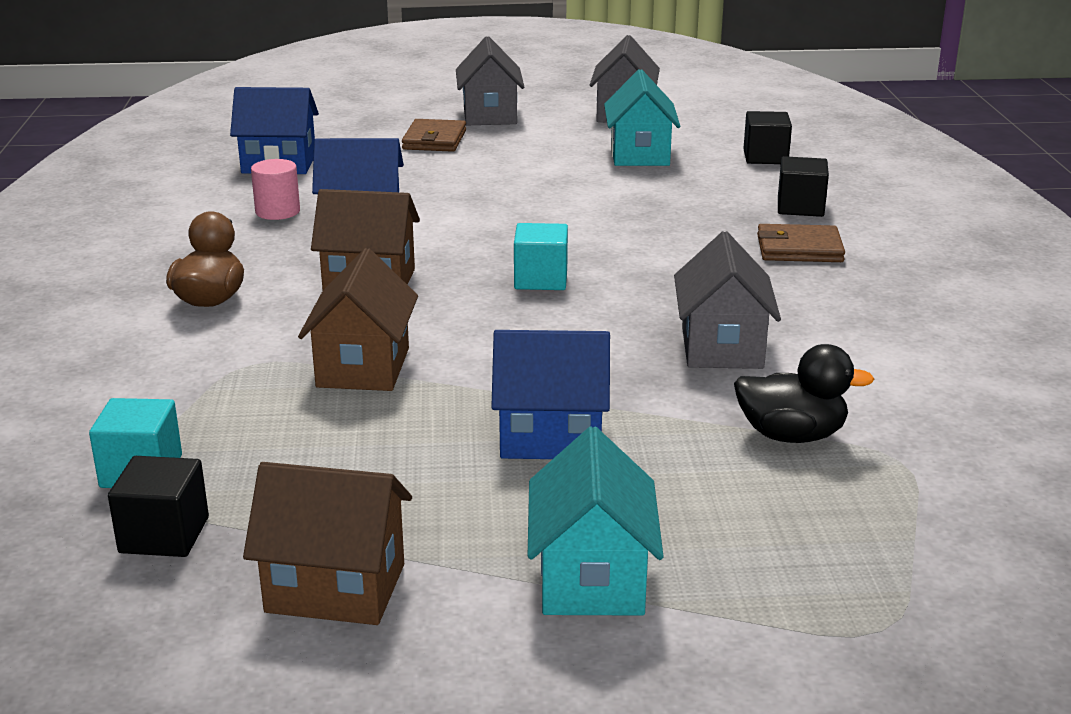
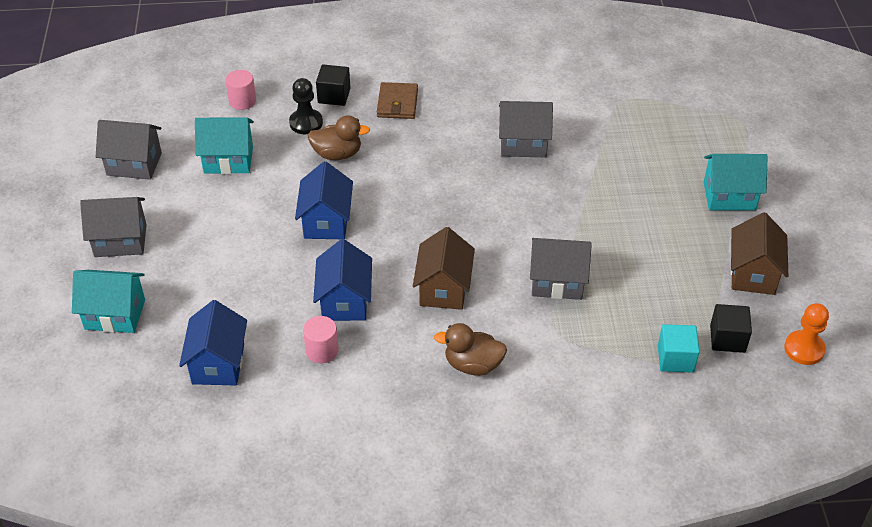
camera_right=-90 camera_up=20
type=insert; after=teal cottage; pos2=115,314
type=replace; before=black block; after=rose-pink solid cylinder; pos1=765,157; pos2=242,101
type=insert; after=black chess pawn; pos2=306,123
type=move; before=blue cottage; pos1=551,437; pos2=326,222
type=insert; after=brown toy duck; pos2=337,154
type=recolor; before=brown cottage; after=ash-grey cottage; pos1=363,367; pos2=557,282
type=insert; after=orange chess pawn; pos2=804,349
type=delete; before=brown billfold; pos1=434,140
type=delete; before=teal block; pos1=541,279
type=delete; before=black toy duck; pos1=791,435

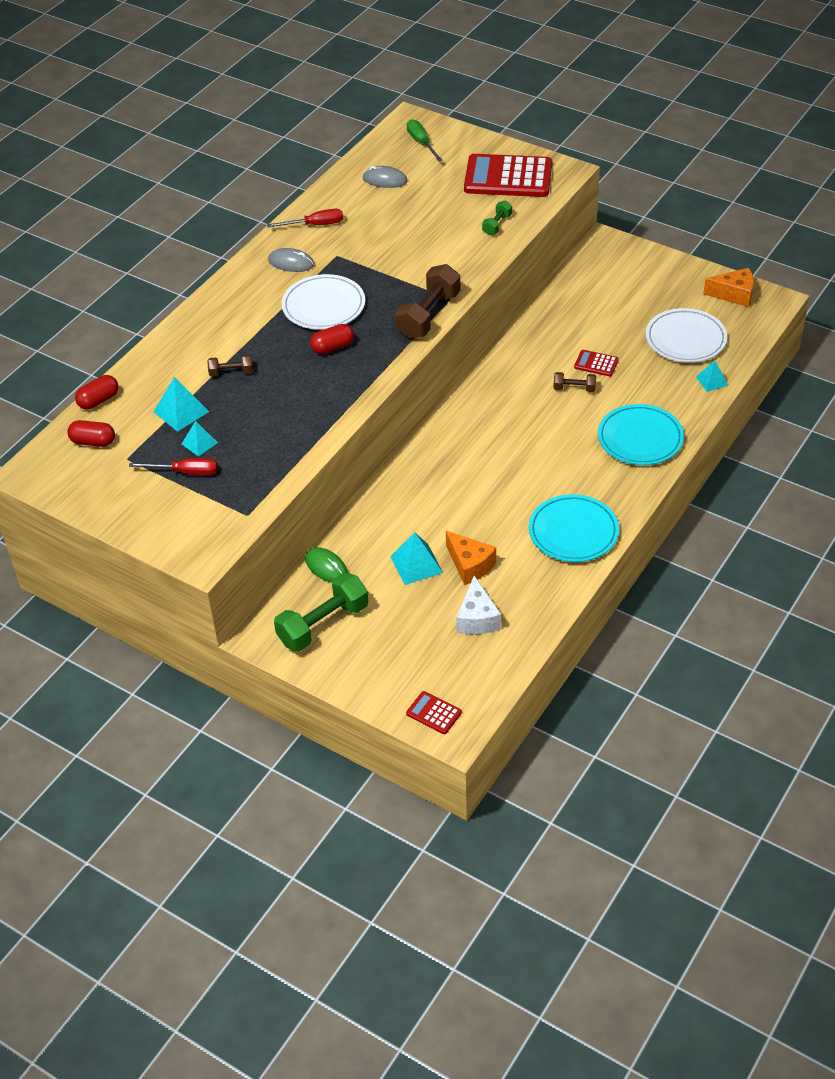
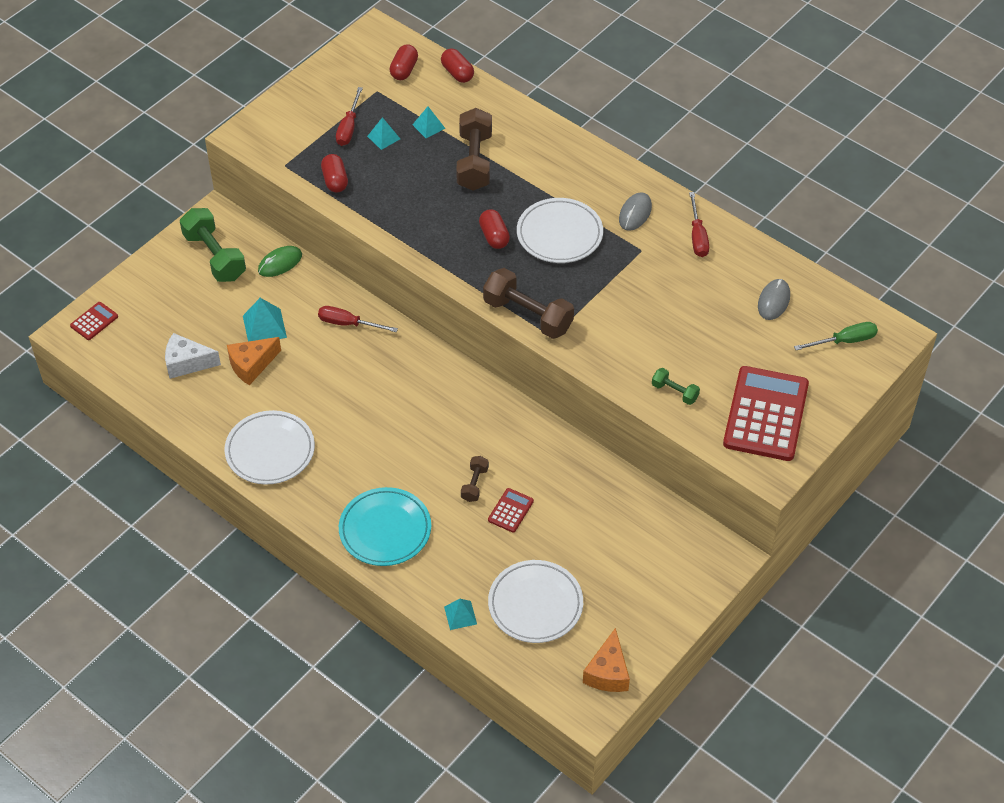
camera_right=95 camera_up=5
type=recolor; before=teal dinner plate; after=snow-white dinner plate; pos1=573,532; pos2=270,450
type=insert; after=scarlet hand screwdriver; pos2=348,324
type=insert; after=scarlet pill shape; pos2=335,181
type=resize; before=teal solid pyramid; pos1=181,411; pos2=428,126; scale=0.64
type=resize; before=brown dumbbell; pos1=231,372; pos2=474,162; scale=1.99

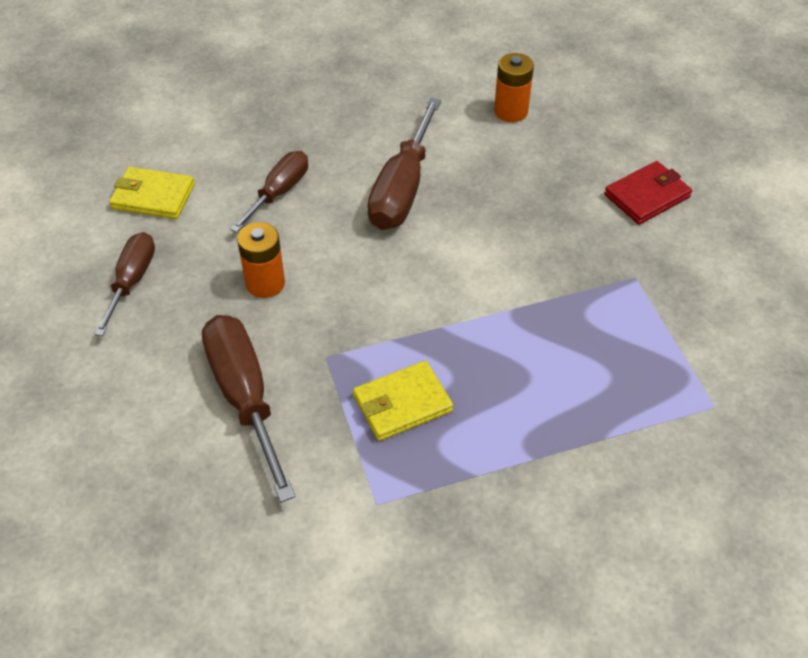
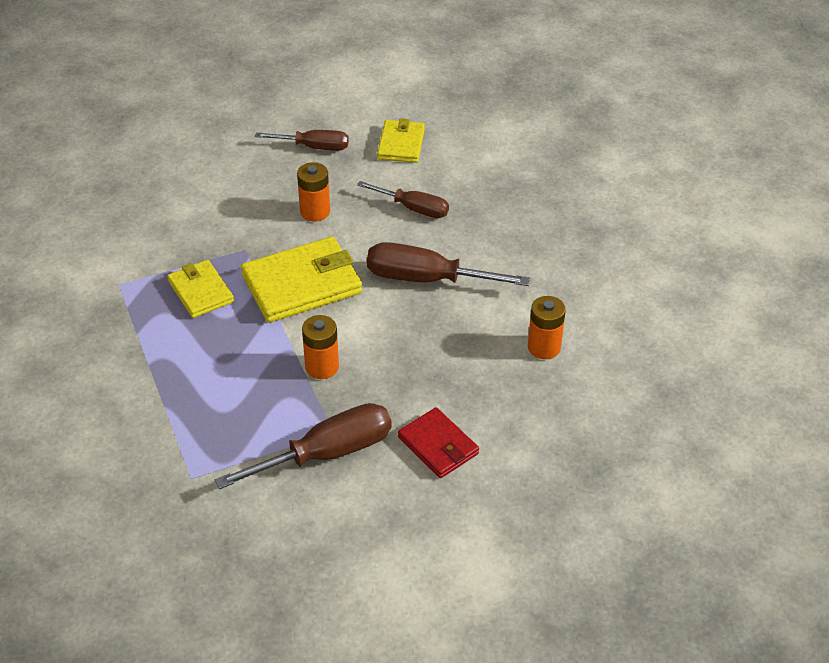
camera_right=85 camera_up=-5
type=move; before=brown hand screwdriver; pos1=245,397; pos2=327,453
type=insert; after=yellow billfold; pos2=302,284
type=insert; after=orange power cell; pos2=322,367

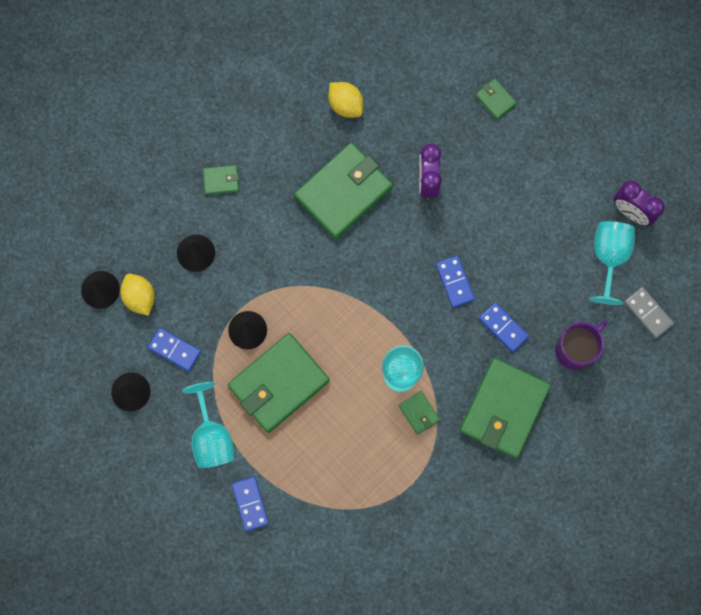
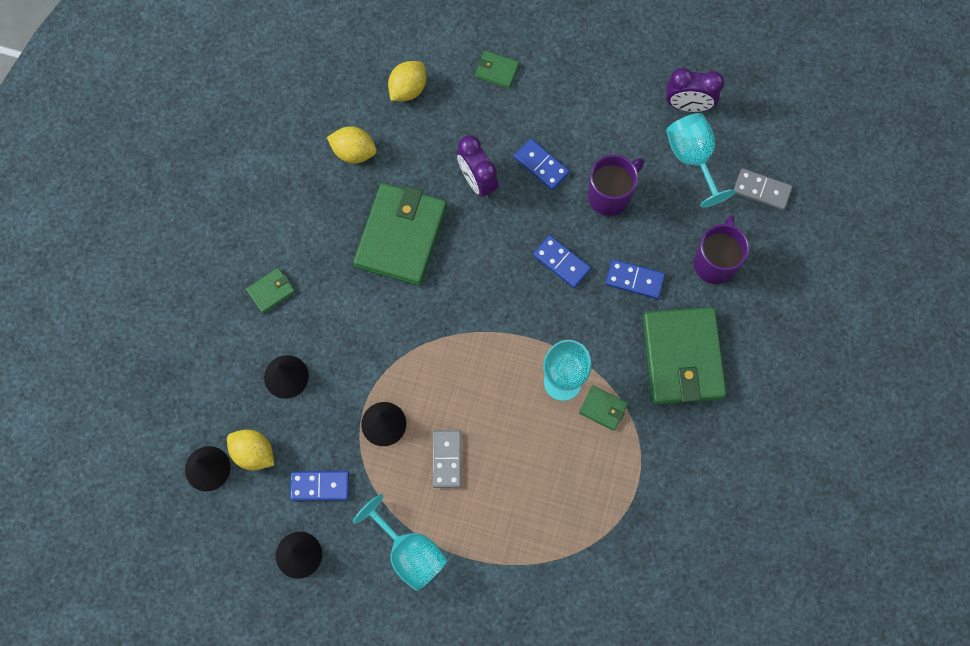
camera_right=-30 camera_up=-5
type=insert; after=yellow citrus fruit; pos2=408,89
type=replace; before=green billfold; after=ash-grey domino; pos1=279,383; pos2=446,459
type=move; before=blue domino; pos1=250,504; pos2=541,165
type=insert; after=violet coffee mug; pos2=610,195

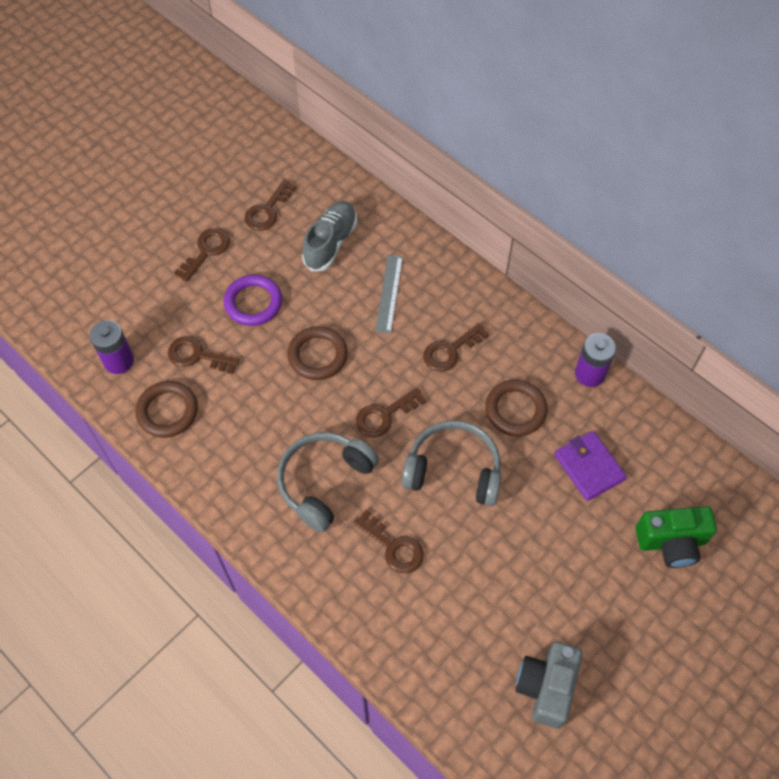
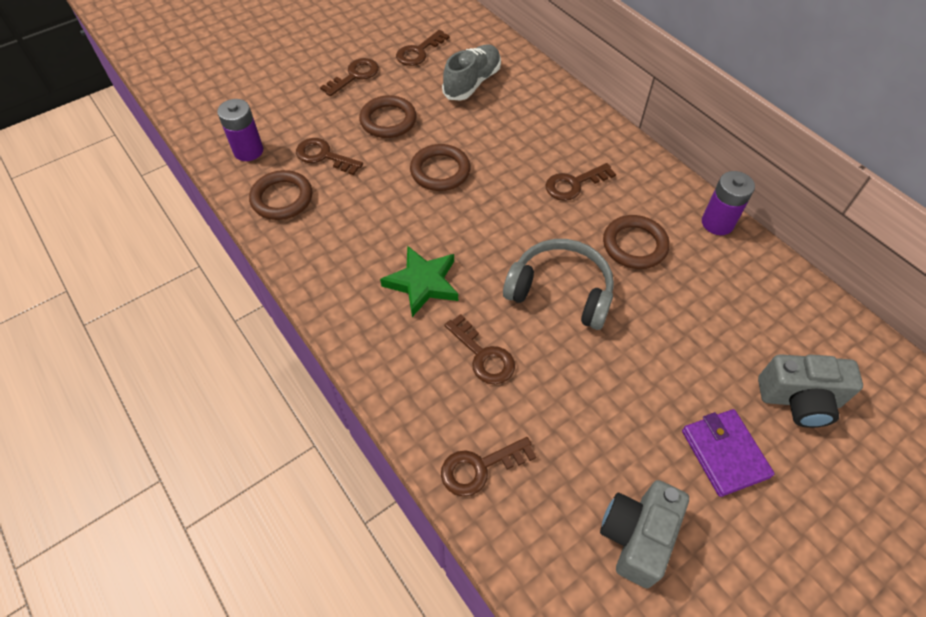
camera_right=10 camera_up=-5
type=recolor; before=violet ring; after=brown ring; pos1=253,303; pos2=388,120
type=replace; before=ash-grey headphones; after=green star shape; pos1=324,482; pos2=423,283
type=move; before=brown door key; pos1=384,415; pos2=479,468
type=move; before=violet billfold; pos1=589,467; pos2=724,453
type=recolor; before=green compact camera; after=ash-grey compact camera; pos1=671,542; pos2=799,400
type=delete; before=ash-grey ruler; pos1=389,293

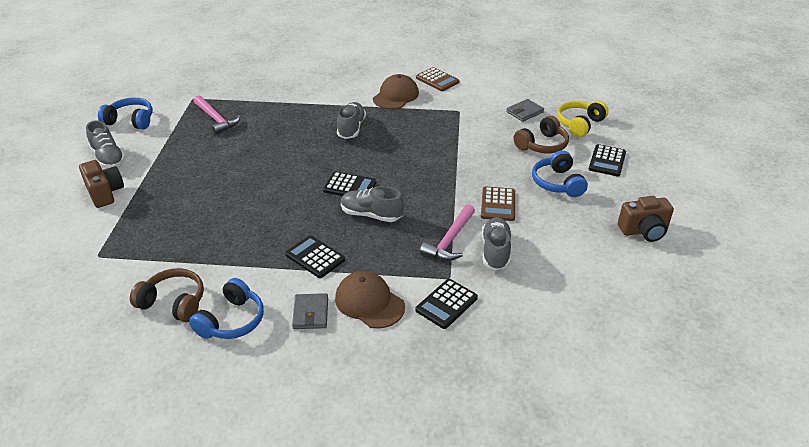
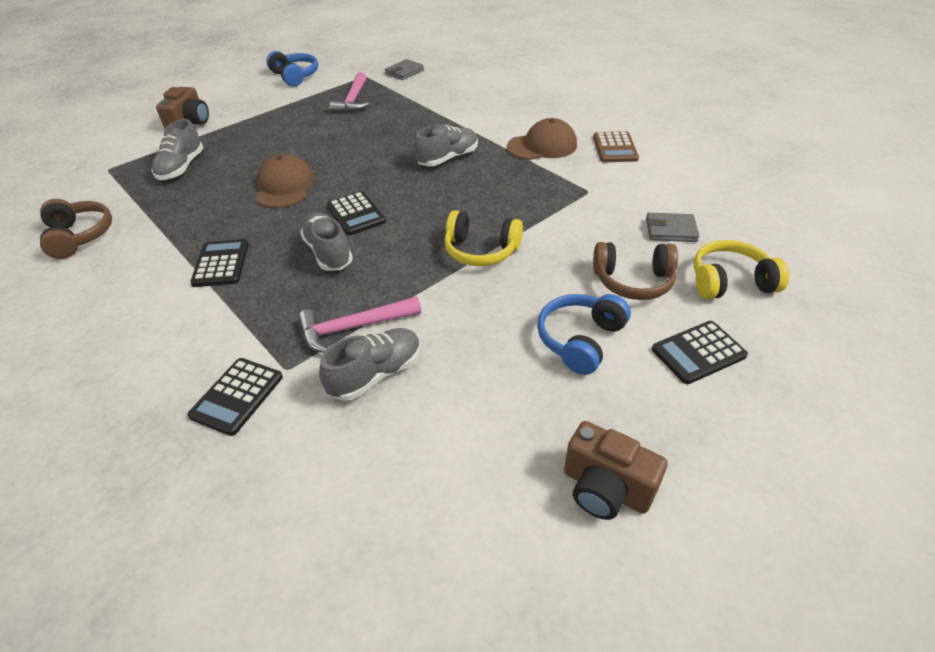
camera_right=45 camera_up=5
type=move; before=ash-grey shoe; pos1=108,158; pos2=181,168
type=rotate; before=black pocket calculator; pos1=446,304; pos2=237,396; turn=-60
type=move; before=brown baseball cap; pos1=369,302; pos2=285,186
type=move; before=ash-grey billfold; pos1=310,313; pos2=404,72
type=insert; after=yellow headphones; pos2=481,250
type=delete; before=blue headphones; pos1=232,321
type=delete; before=brown pocket calculator; pos1=498,204

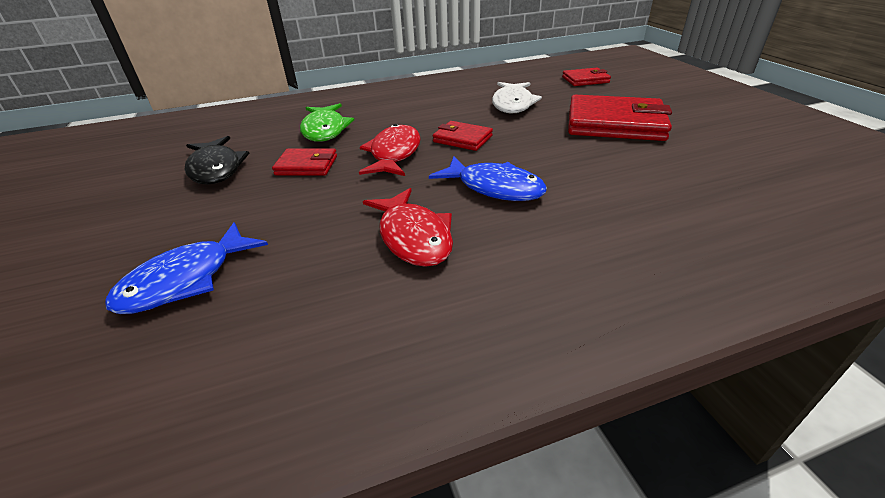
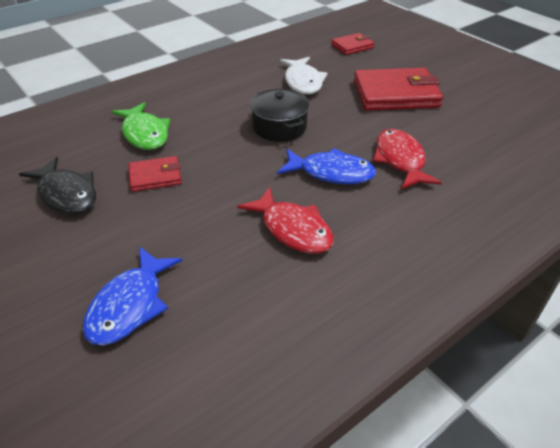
camera_right=-20 camera_up=5
type=replace; before=scarlet billfold; after=black stockpot; pos1=462,139; pos2=279,127
type=move; before=scarlet toy fish; pos1=394,154; pos2=400,160

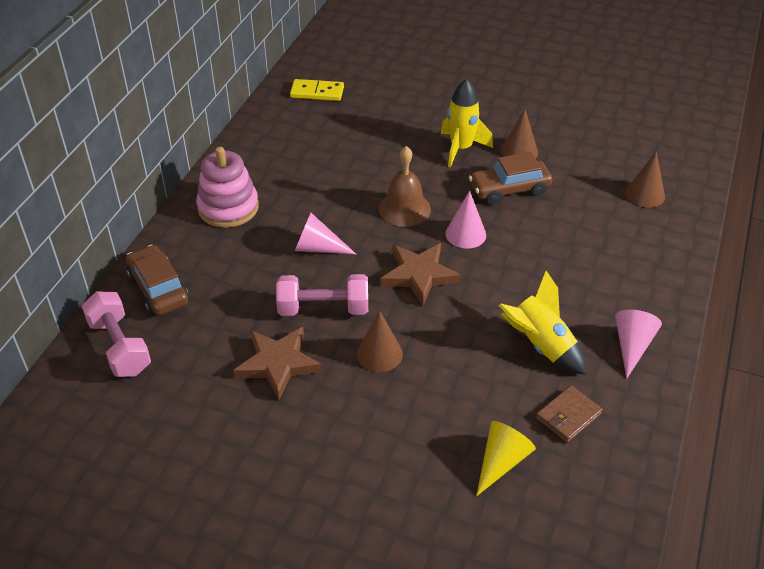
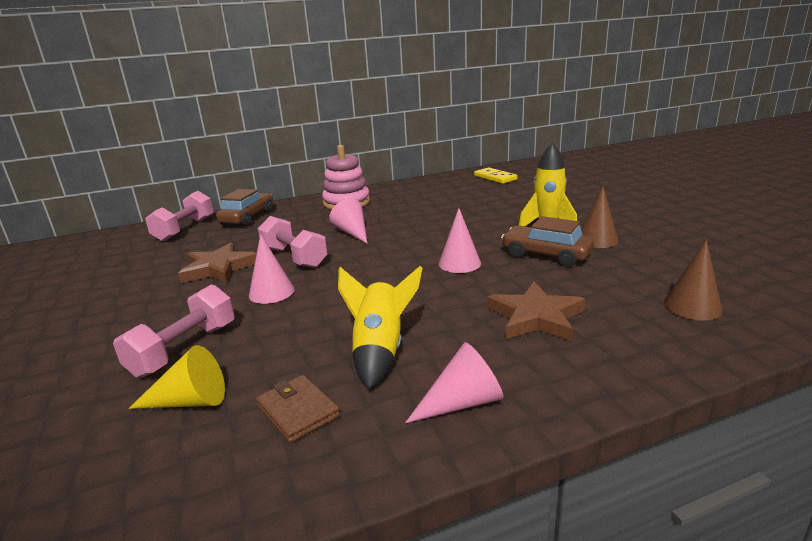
camera_right=50 camera_up=-20
type=insert; after=rose-pink dumbbell; pos2=184,349
type=recolor; before=brown cone shape; after=rose-pink cone shape; pos1=379,354; pos2=271,292
type=rotate; before=brown billfold; pos1=568,416; pos2=298,411; turn=45
type=move; before=brown star shape; pos1=419,275; pos2=535,317
type=delete; before=brown school bell; pos1=404,209

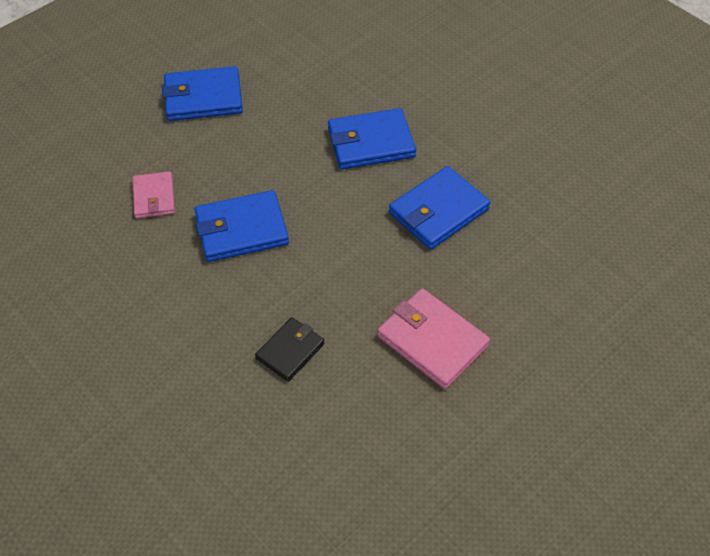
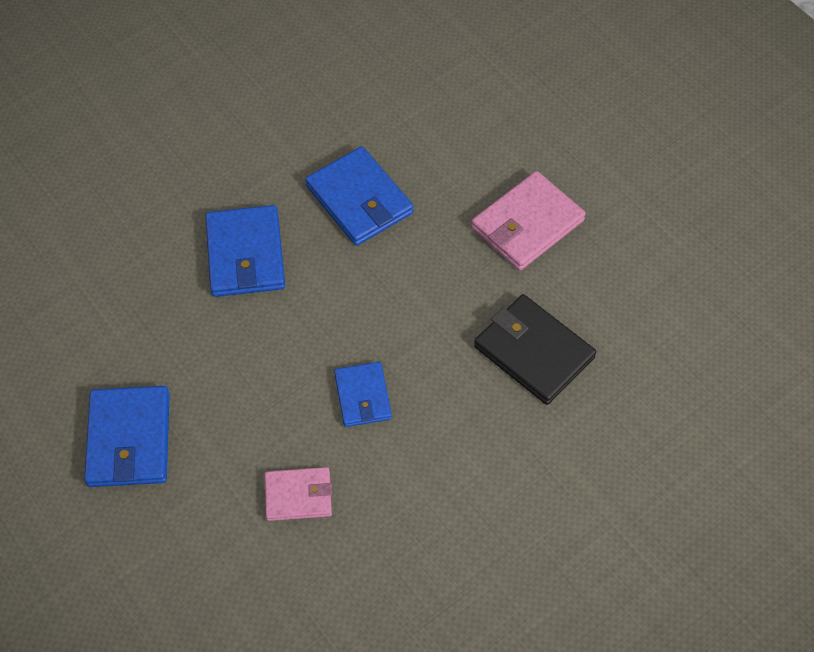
camera_right=-85 camera_up=5
type=resize; before=blue billfold; pos1=241,230; pos2=363,396; scale=0.63
type=resize; before=black billfold; pos1=290,351; pos2=533,352; scale=1.6

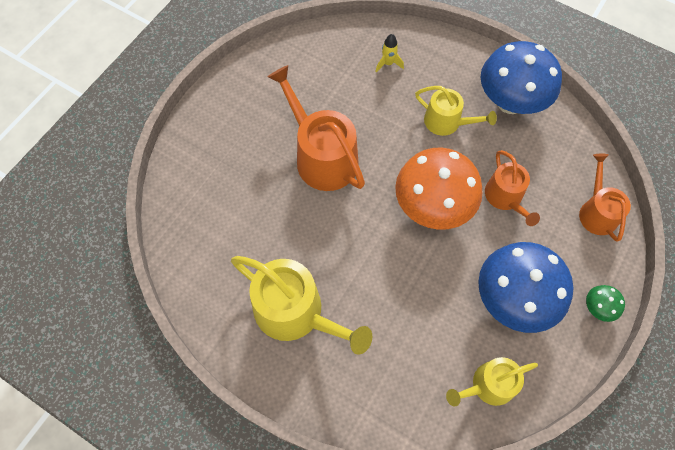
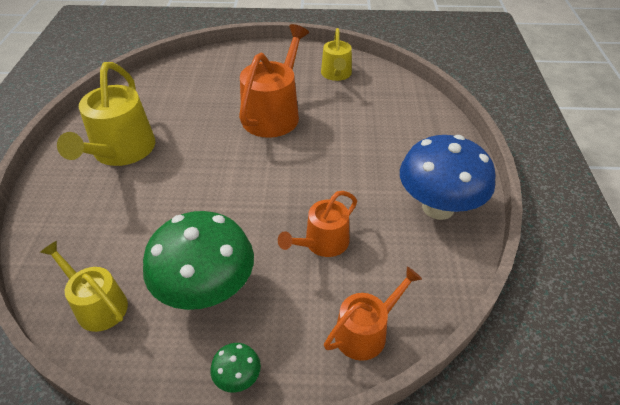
camera_right=60 camera_up=-20
type=recolor; before=blue mushroom; after=green mushroom; pos1=513,299; pos2=207,291
type=move; before=yellow watering can; pos1=447,122; pos2=336,74
type=delete; before=yellow toy rocket; pos1=388,63
type=delete; before=orange mushroom; pos1=432,207

